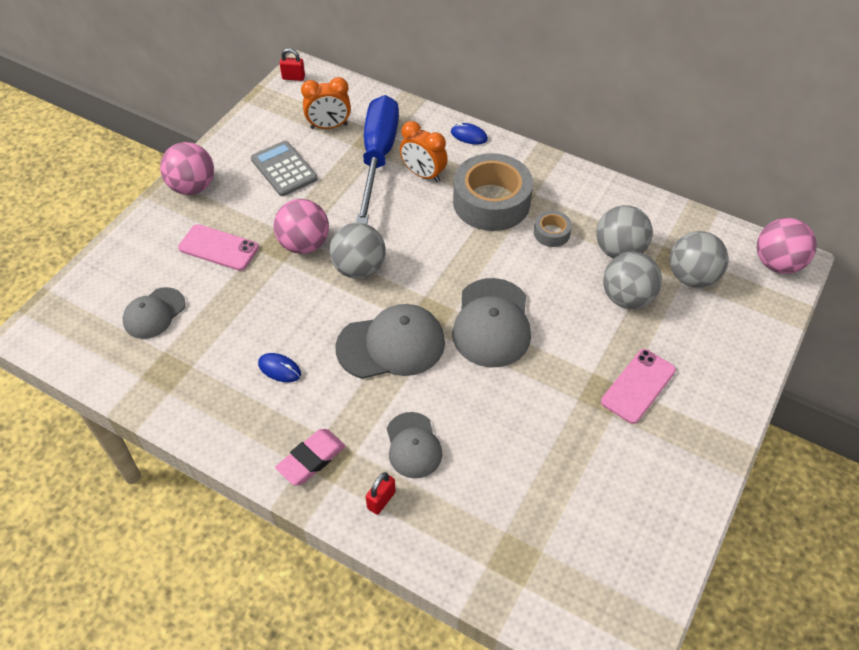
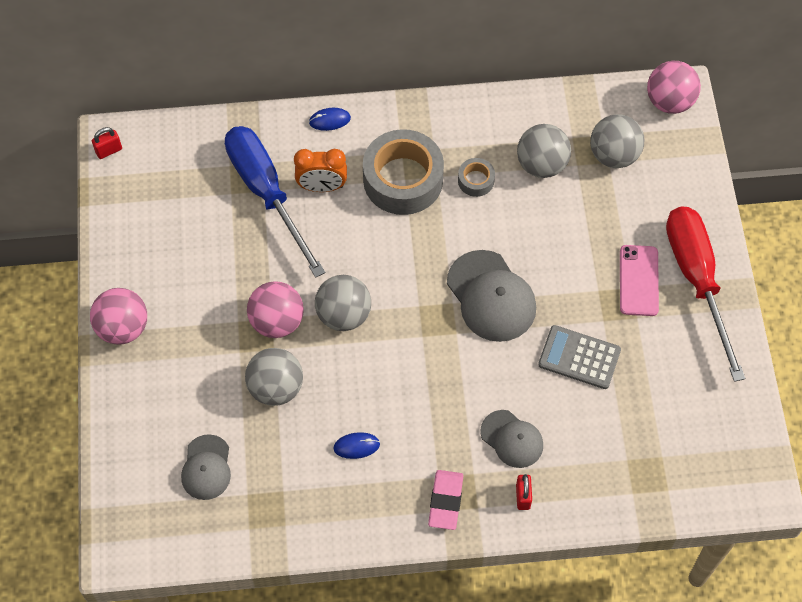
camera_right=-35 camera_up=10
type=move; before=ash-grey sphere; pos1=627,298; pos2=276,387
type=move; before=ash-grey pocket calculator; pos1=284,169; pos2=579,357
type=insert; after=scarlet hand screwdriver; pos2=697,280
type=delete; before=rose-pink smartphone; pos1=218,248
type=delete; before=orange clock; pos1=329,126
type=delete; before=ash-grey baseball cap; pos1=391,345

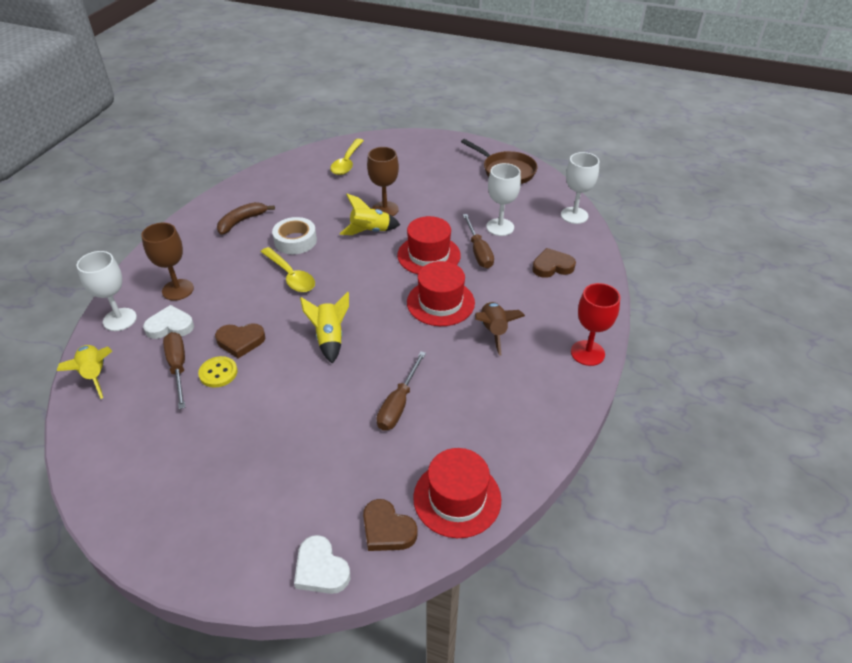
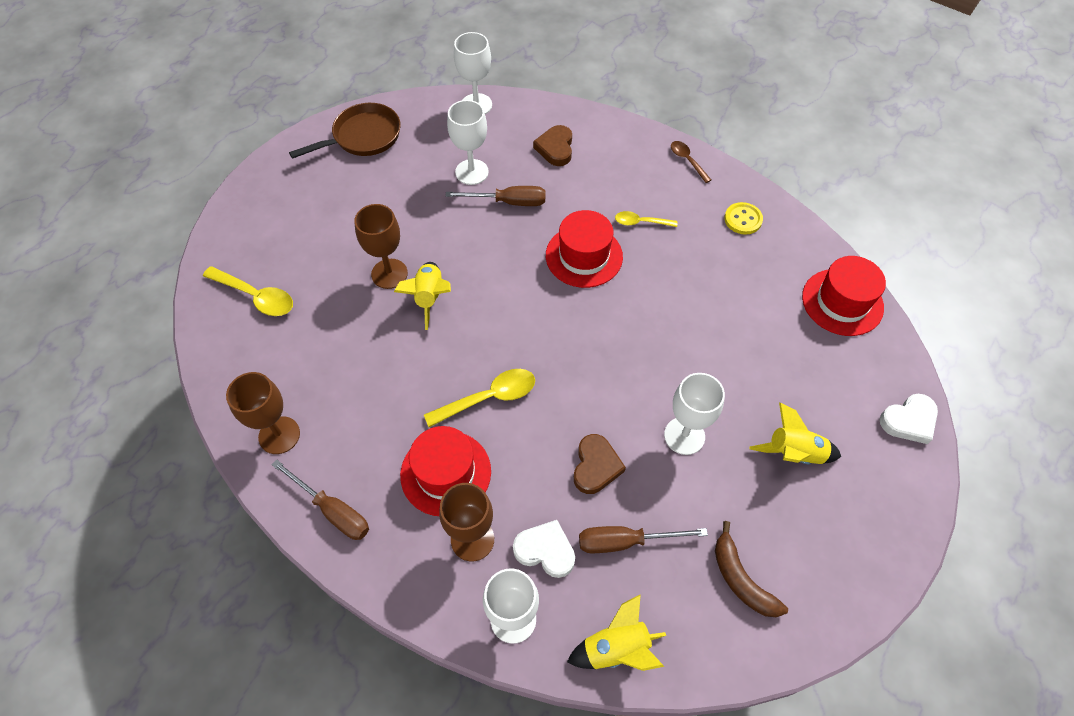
camera_right=-75 camera_up=15
type=insert; after=brown chalice; pos2=279,435
type=move; before=brown hand screwdriver; pos1=398,404; pos2=332,510
type=move; before=scarlet tall hat; pos1=429,255; pos2=445,473
type=rotate; before=snow-white love heart; pos1=170,326; pos2=545,550; turn=105
type=replace; before=brown toy rocket; after=yellow tablespoon; pos1=493,331; pos2=641,222
type=insert; after=snow-white chalice; pos2=684,436
type=replace; before=scarlet chalice; after=brown tablespoon; pos1=587,353; pos2=687,161
type=move; before=brown banana fruit; pos1=242,221; pos2=741,579
type=move; before=yellow button; pos1=218,373; pos2=743,219
type=move; before=yellow toy rocket; pos1=329,339; pos2=793,453
type=delete; before=snow-white roll of tape; pos1=295,241
type=delete; before=brown love heart; pos1=387,529

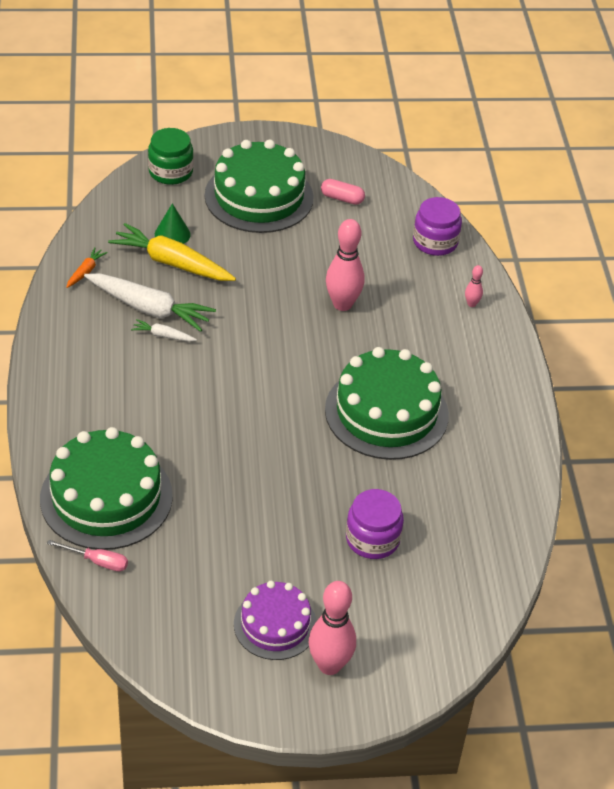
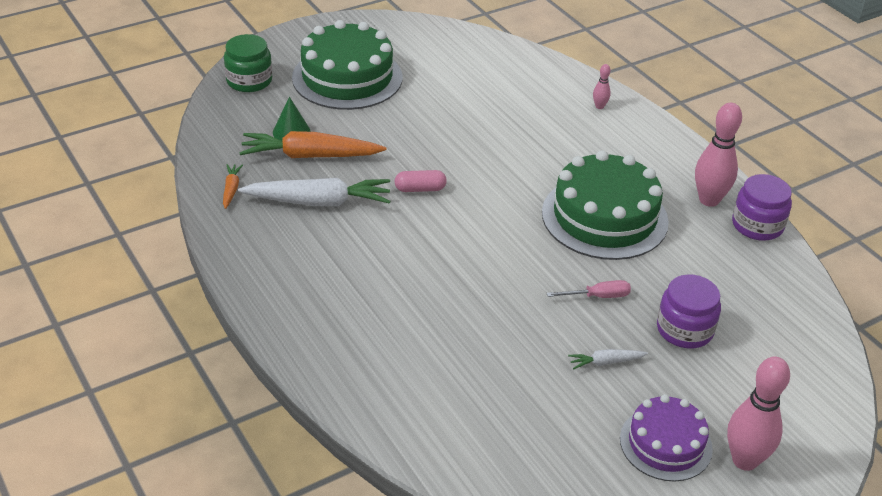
camera_right=-25 camera_up=-5
type=recolor; before=yellow root vegetable; after=orange root vegetable; pos1=172,263; pos2=310,156
type=move; before=rose-pink pill shape; pos1=342,198; pos2=420,189
type=move; before=rose-pink hand screwdriver; pos1=97,561; pos2=598,296
type=move; before=snow-white root vegetable; pos1=163,335; pos2=606,362
type=move; before=rose-pink skittle; pos1=342,304; pos2=709,200
type=move; before=violet jar; pos1=435,242; pos2=757,225
type=delete; before=green layer cake; pos1=106,497

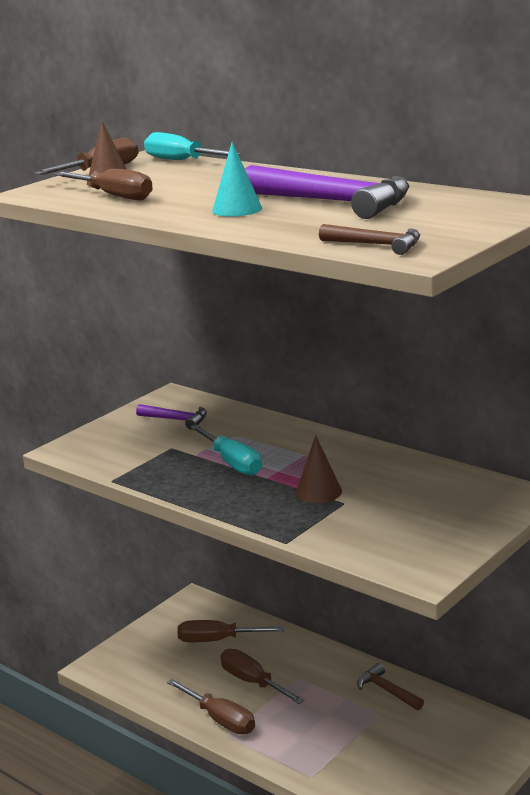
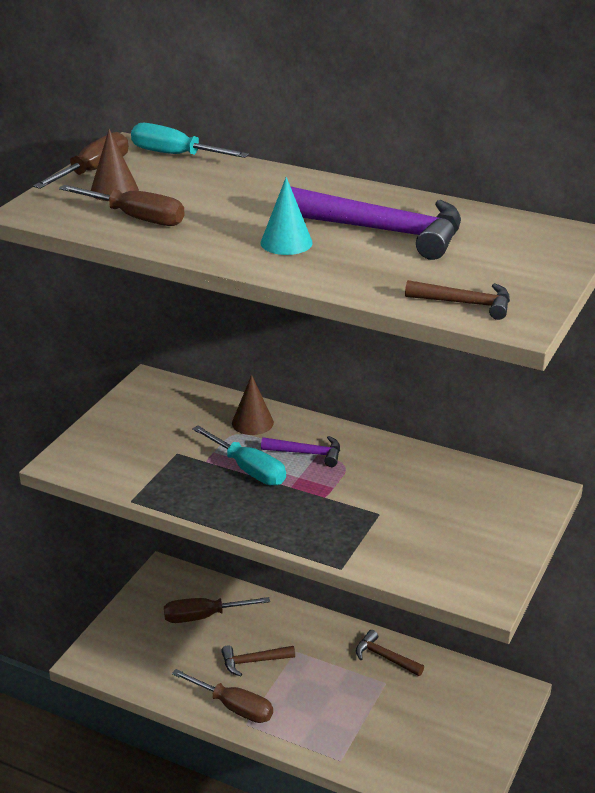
camera_right=-15 camera_up=10
type=replace; before=brown hand screwdriver; after=brown claw hammer; pos1=253,682; pos2=253,661
type=move; before=brown cone shape; pos1=318,492; pos2=252,423
type=move; before=violet claw hammer; pos1=176,420; pos2=307,453

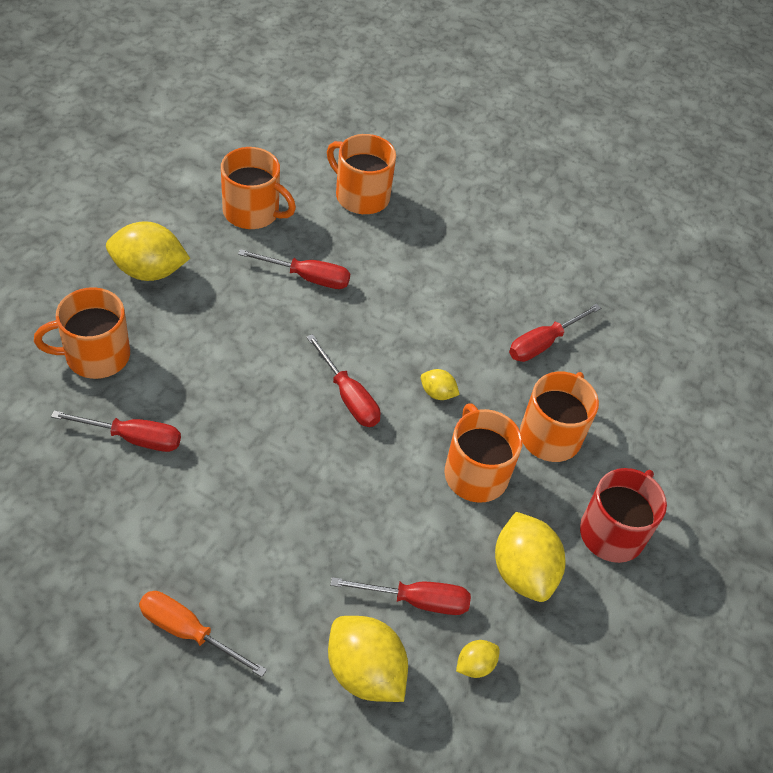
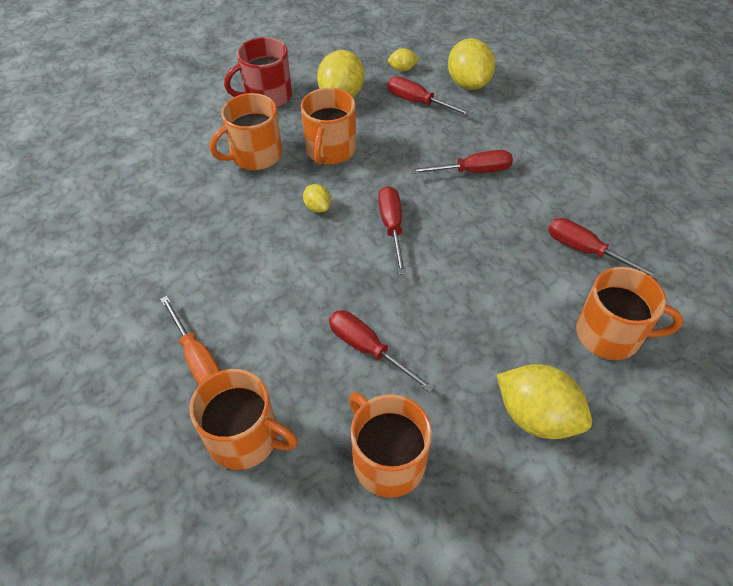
camera_right=-145 camera_up=0
type=move; before=orange hand screwdriver; pos1=188,632; pos2=198,359
type=rotate; before=orange coffee mug; pos1=361,196; pos2=245,438; turn=-45
type=move; before=scarlet hand screwdriver; pos1=543,343; pos2=472,171

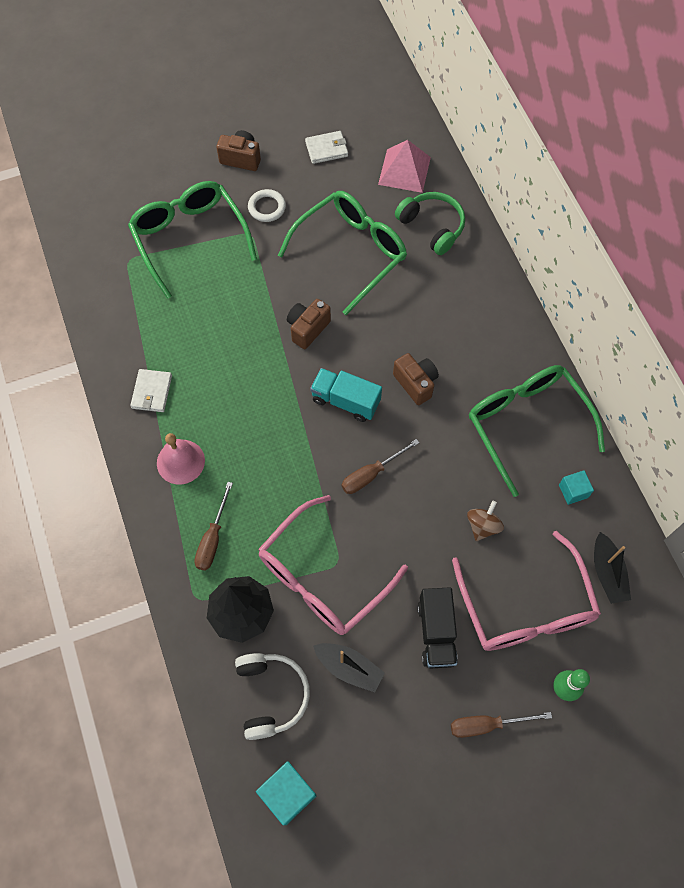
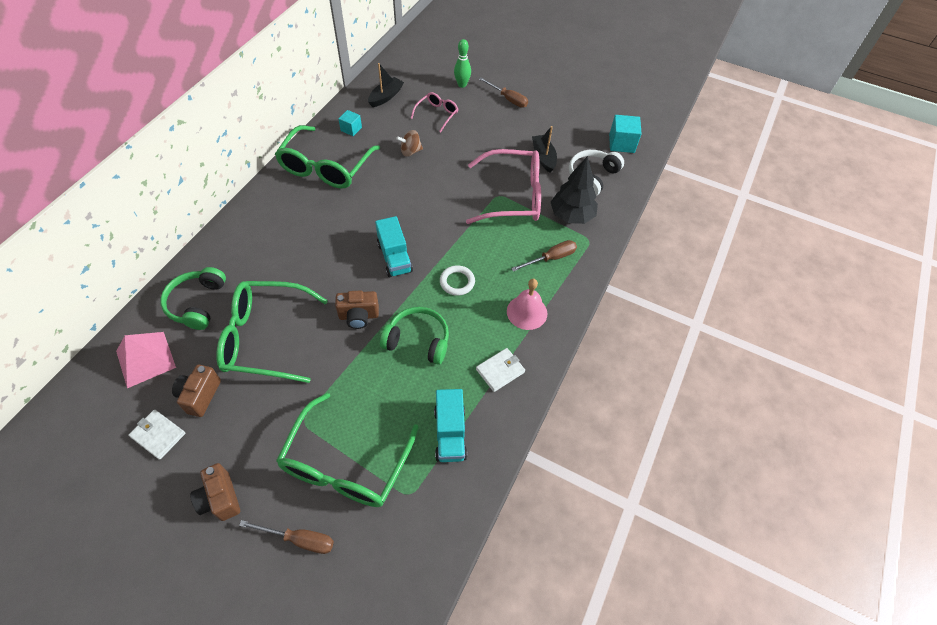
camera_right=-135 camera_up=-10
type=move; before=brown compact camera; pos1=416,383; pos2=200,396
type=move; before=brown hand screwdriver; pos1=371,474; pos2=299,539
type=insert; after=green headphones; pos2=418,340
type=resize; before=rose-pink eyeglasses; pos1=526,608; pos2=437,114; scale=0.5
type=insert; after=teal lorry; pos2=450,433
type=move; before=snow-white ring; pos1=267,207; pos2=457,282
type=delete; before=black lorry; pos1=436,632

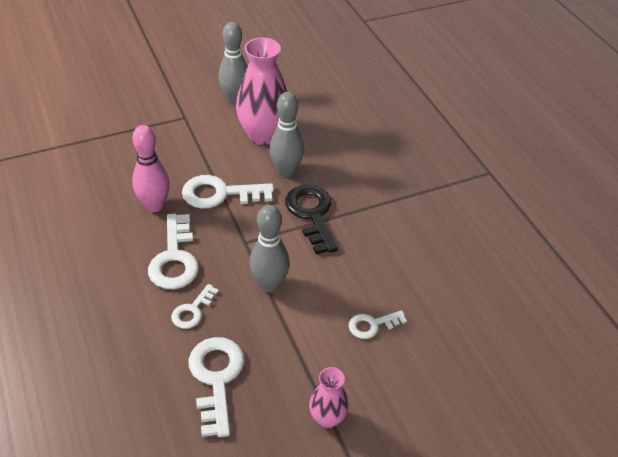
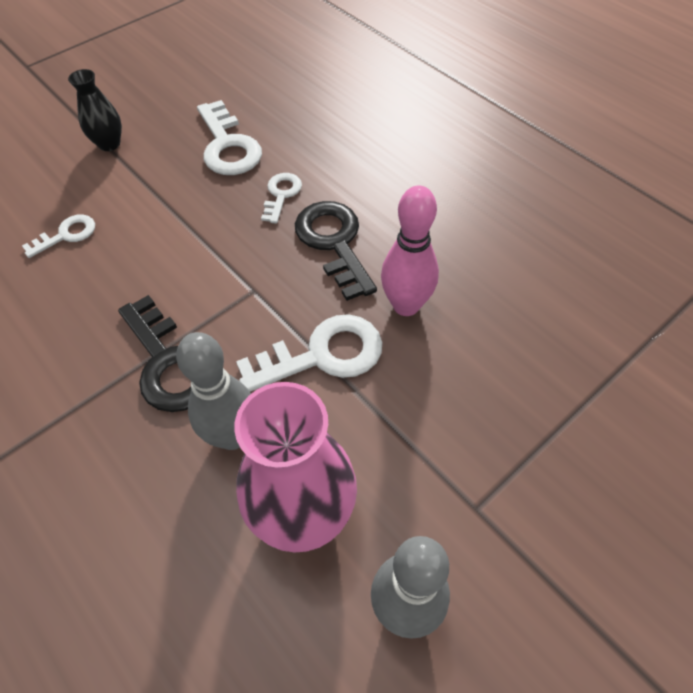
camera_right=165 camera_up=10
type=recolor; before=rose-pink flower vase; after=black flower vase; pos1=327,418; pos2=109,144
type=recolor; before=snow-white door key; after=black door key; pos1=175,258; pos2=334,243
type=delete; before=ash-grey skittle; pos1=269,285

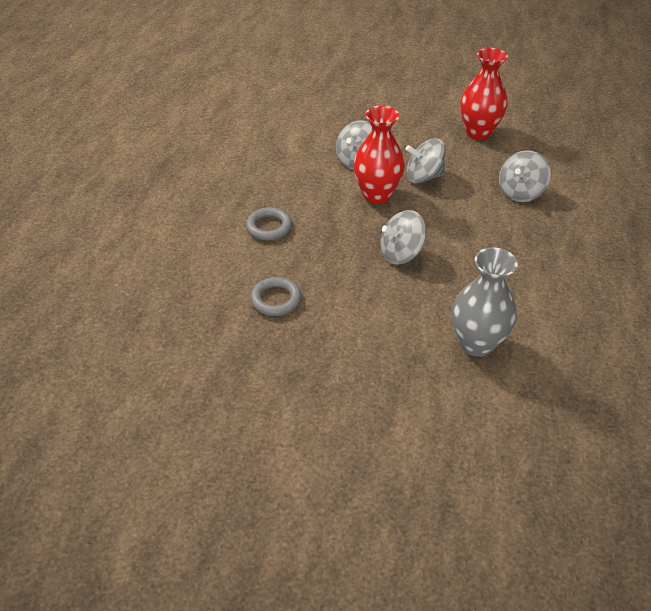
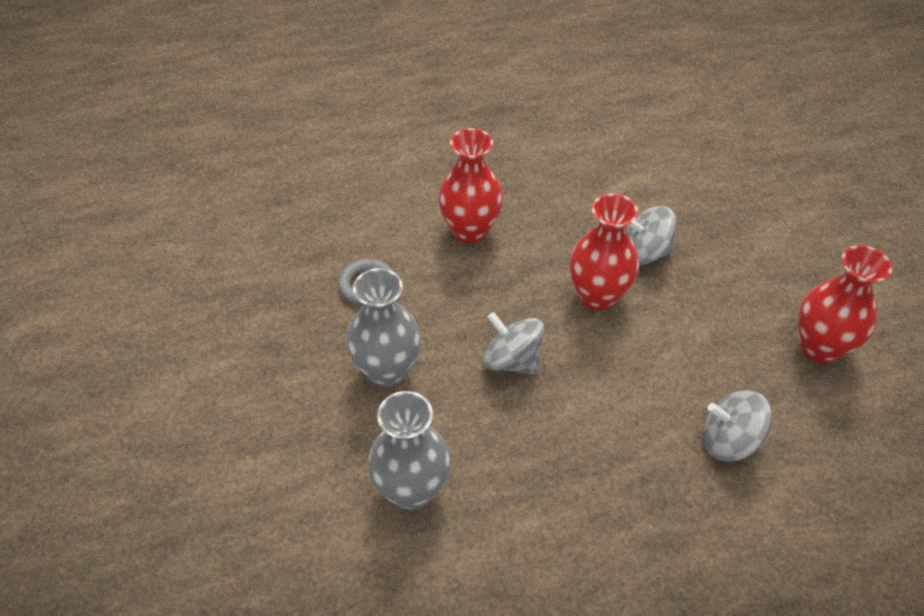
camera_right=60 camera_up=5
type=insert; after=ash-grey flower vase; pos2=387,370
type=replace; before=ash-grey ring; after=scarlet flower vase; pos1=269,227; pos2=470,230
type=delete; before=ash-grey toy top; pos1=423,177

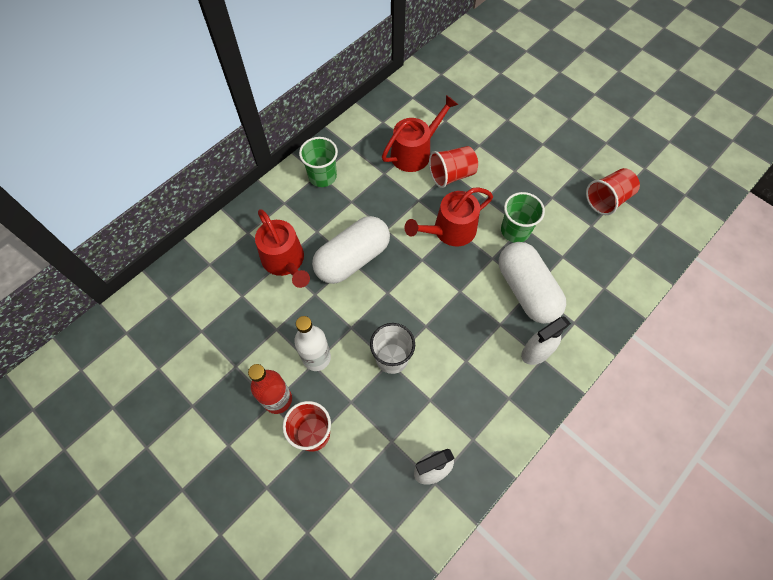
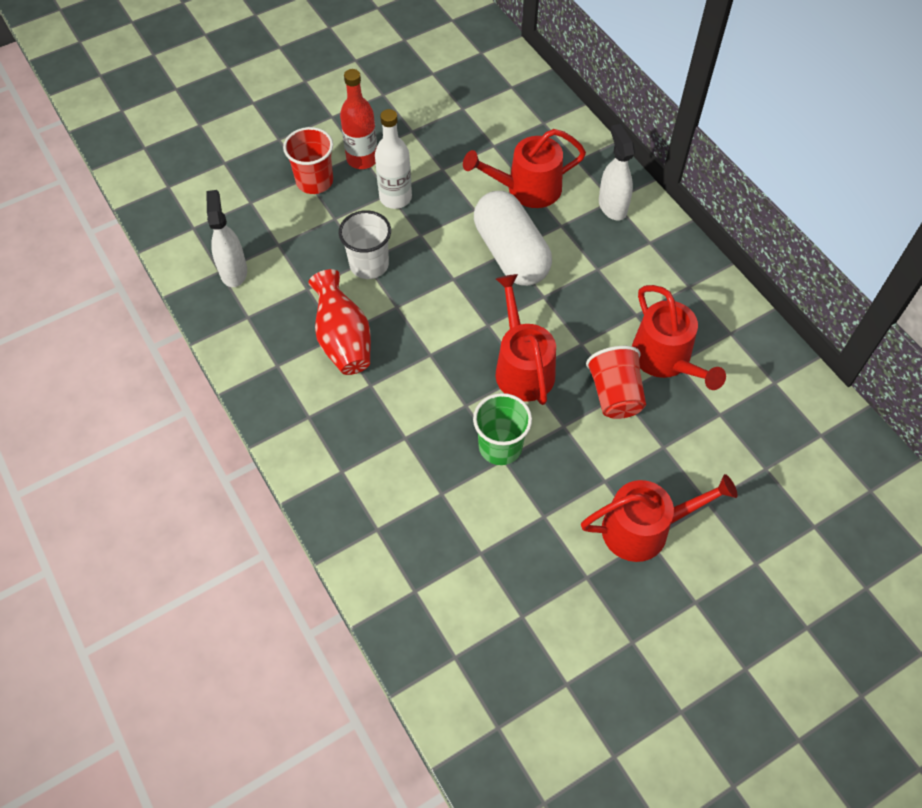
camera_right=105 camera_up=-5
type=insert; after=scarlet flower vase; pos2=343,340
type=insert; after=scarlet watering can; pos2=643,528
type=move; before=snow-white spray cleaner; pos1=536,352; pos2=612,206
type=delete; before=green beaker; pos1=322,176
type=delete; before=snow-white pill shape; pos1=526,290
type=delete; before=scarlet beaker; pos1=607,199

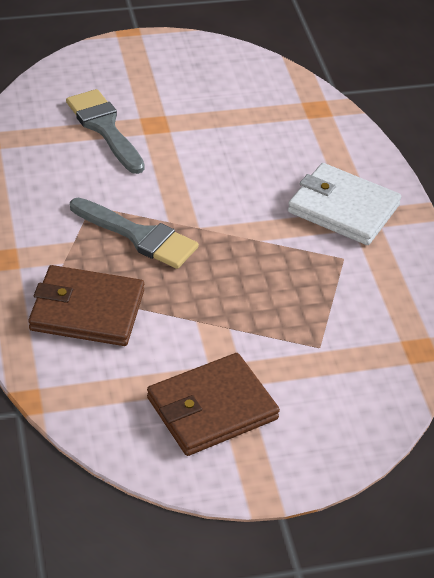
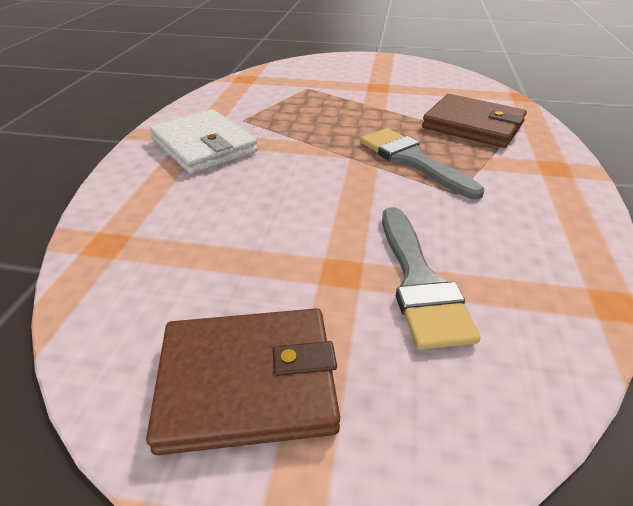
camera_right=-155 camera_up=-5
type=move; before=brown billfold; pos1=212,408; pos2=247,382

